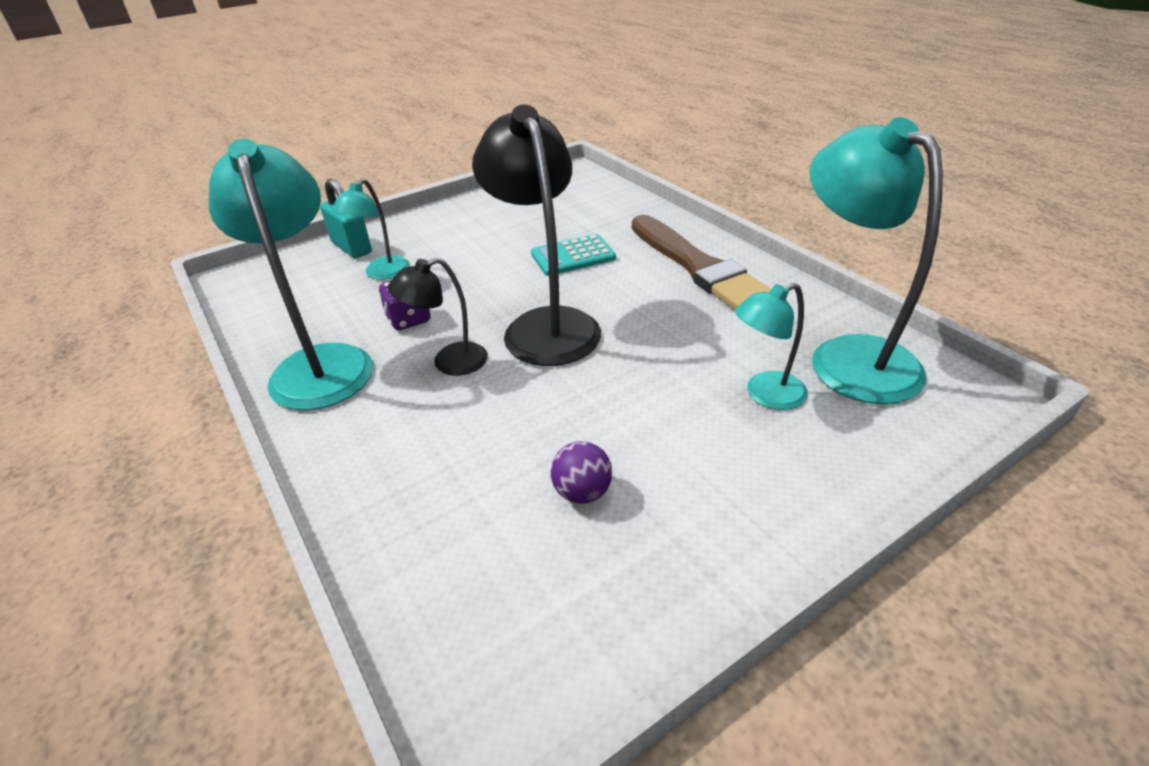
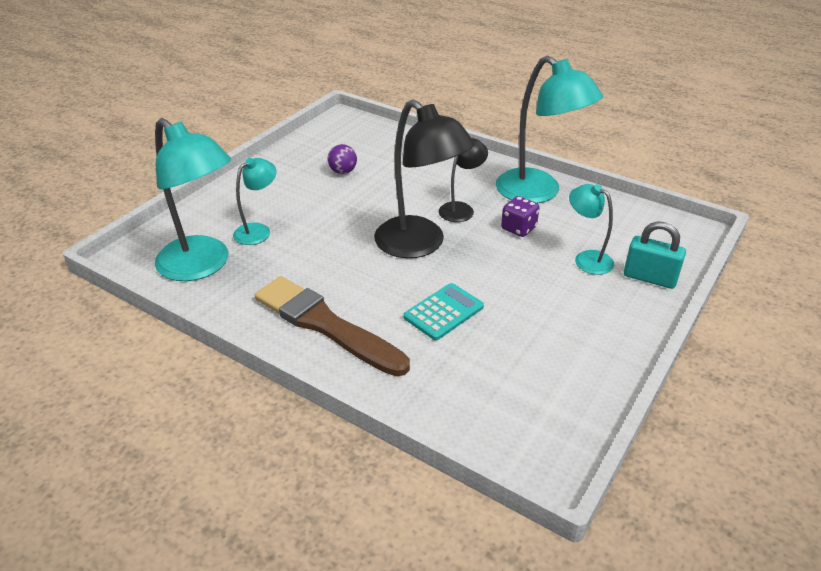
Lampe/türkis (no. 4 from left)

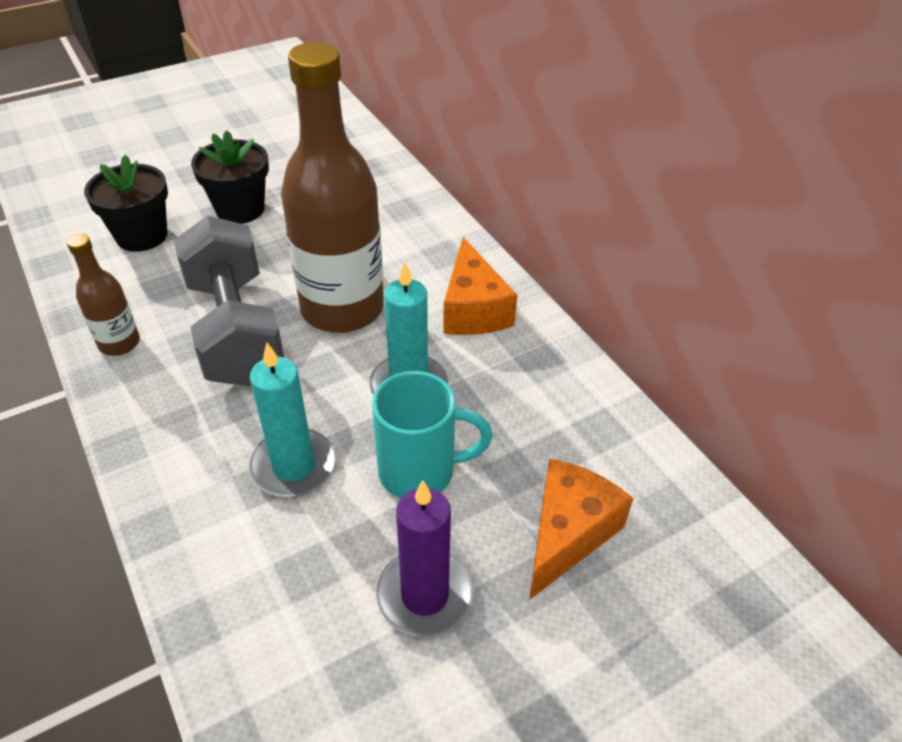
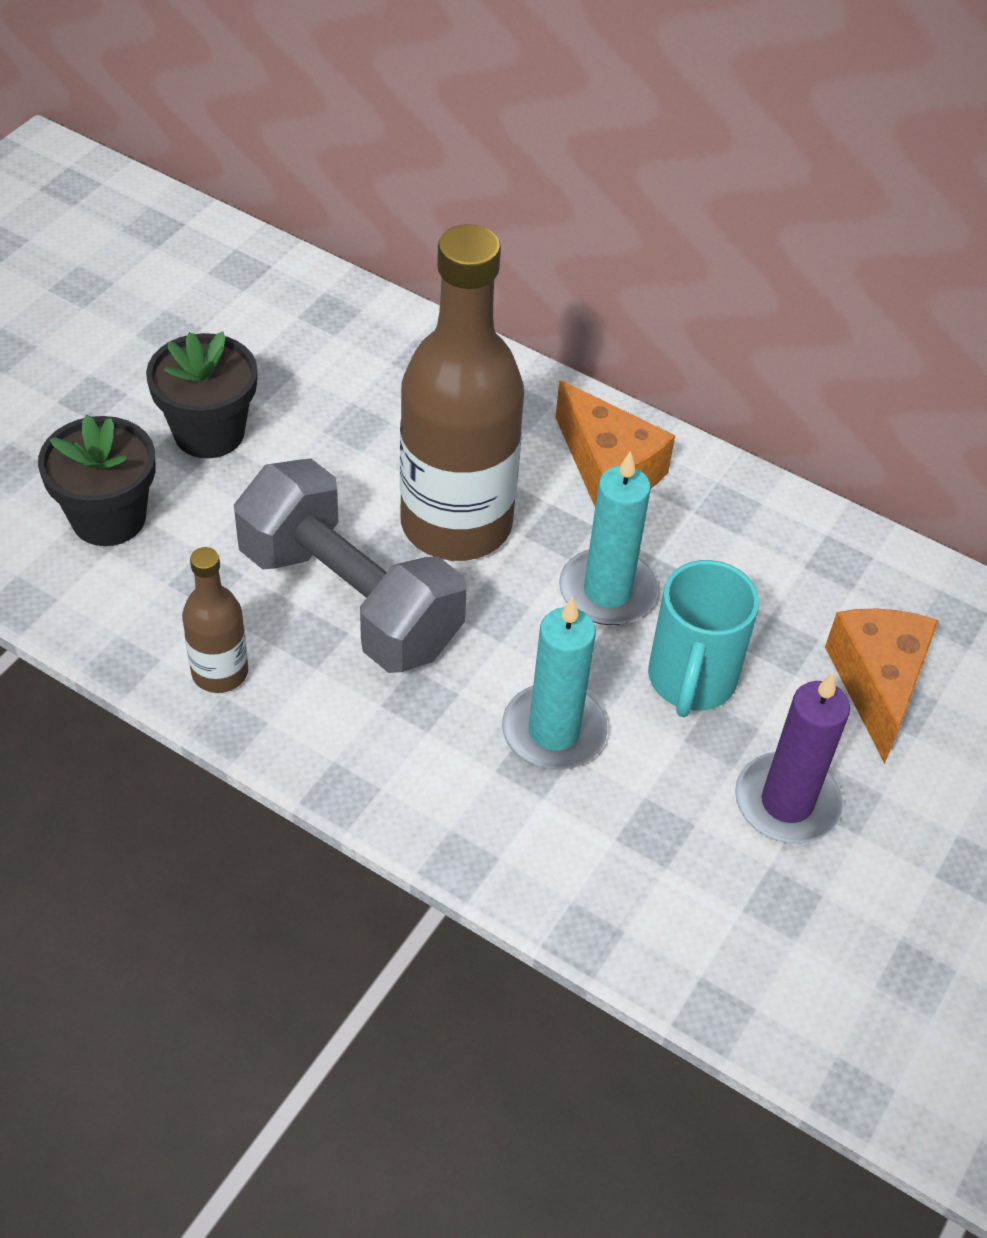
Tasse/türkis

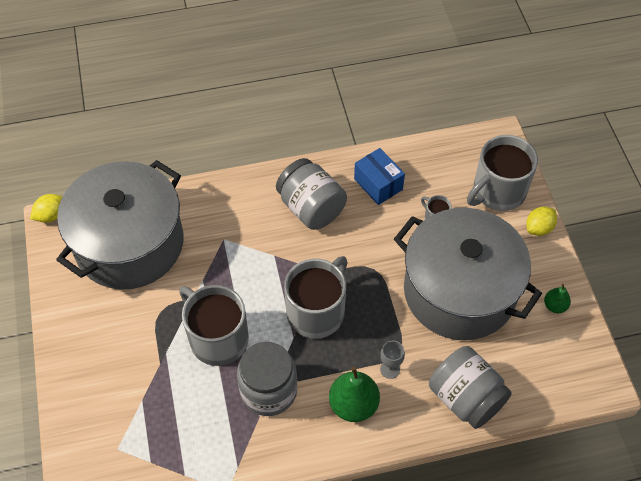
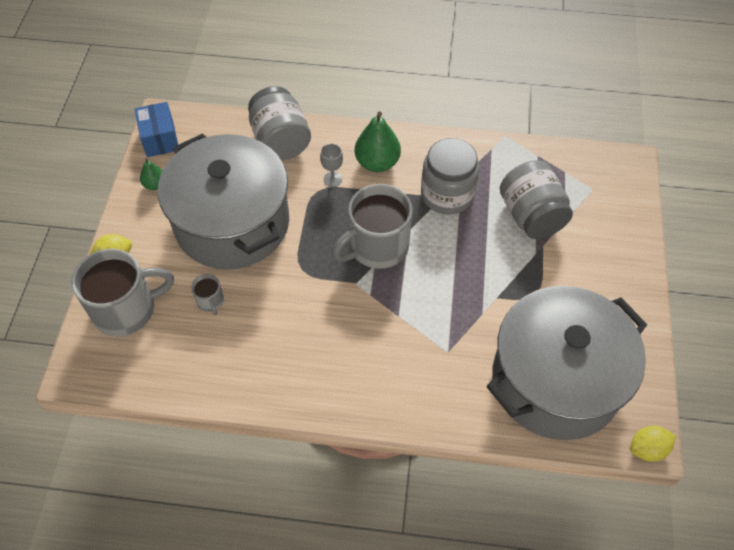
Tasse/grau (no. 1 from left in the first image)
Einmachglas/grau (no. 3 from left)
Schachtel/blau

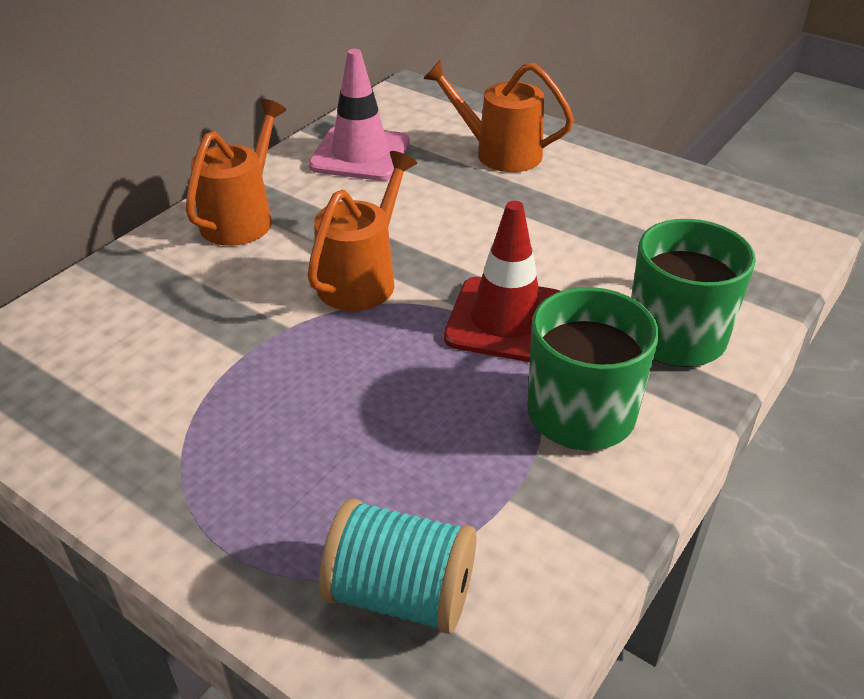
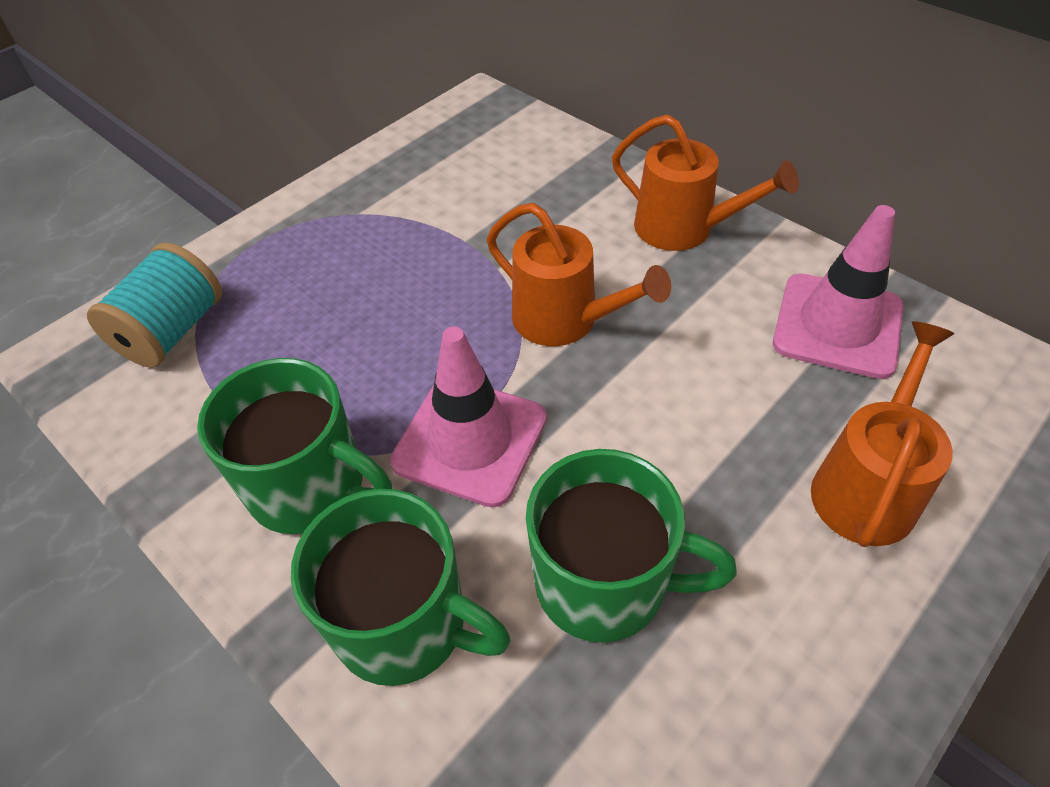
Leitkegel/rosa (no. 1 from left)
Tasse/grün (no. 3 from left)

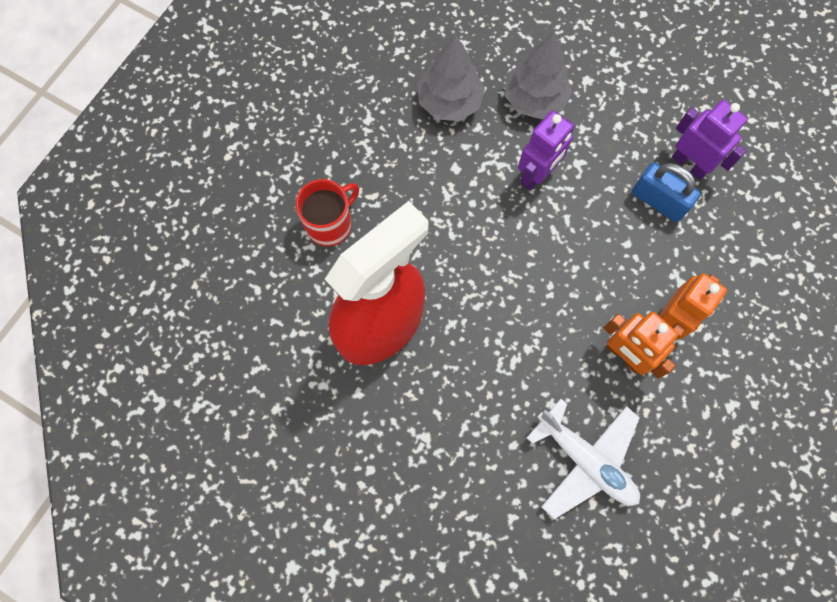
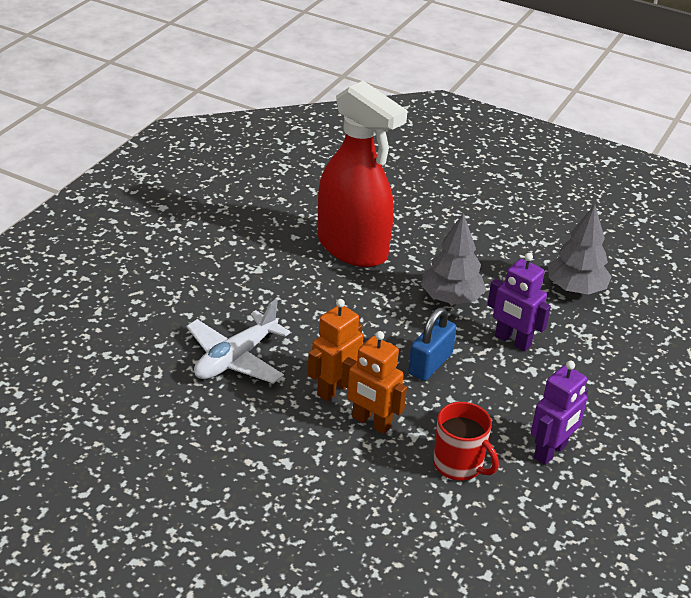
Tasse/rot
Baum/grau (no. 1 from left)
Vorhängeschloss/blau

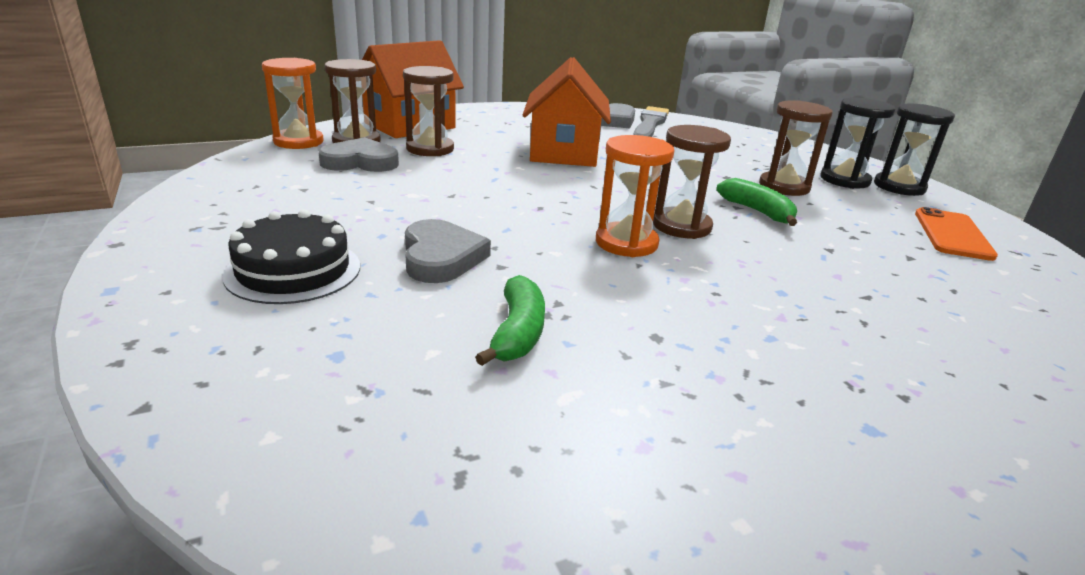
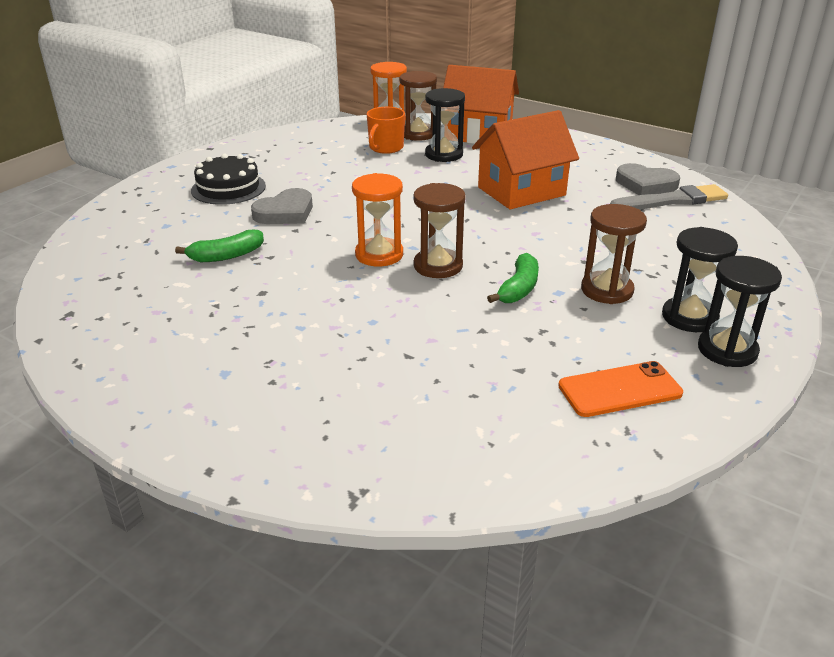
Tasse/orange
Sanduhr/schwarz (no. 1 from left)

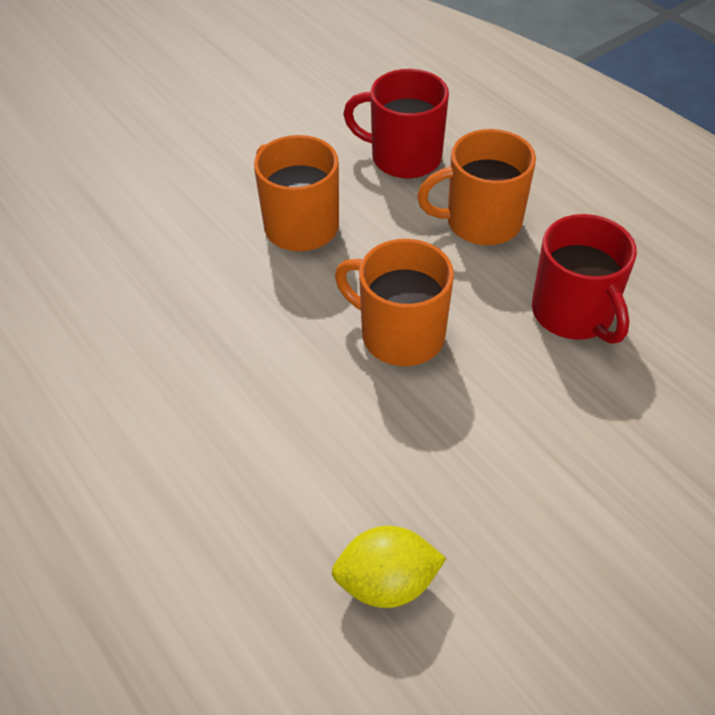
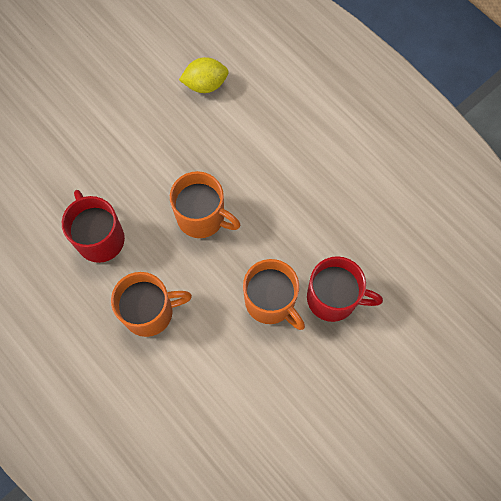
Tasse/rot (no. 2 from left)

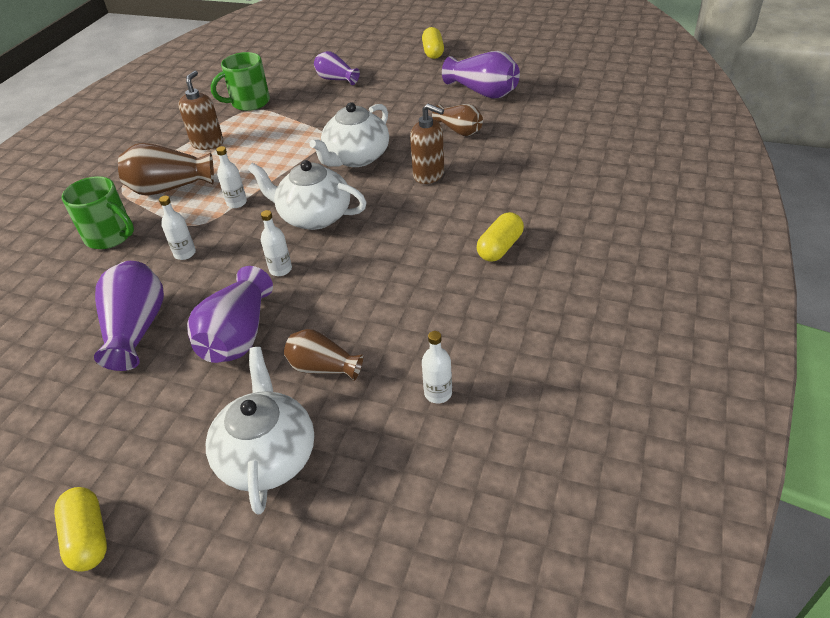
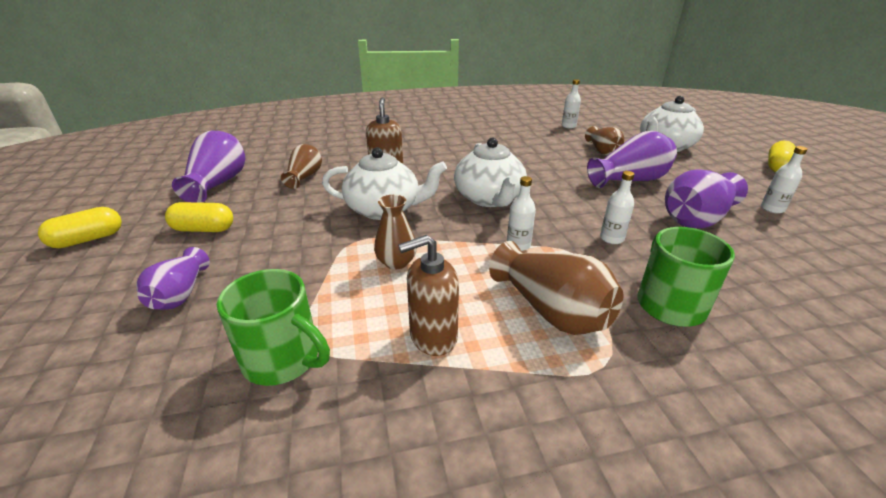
Flasche/weiß (no. 4 from left)
Kapsel/gelb (no. 2 from left)
Vase/braun (no. 2 from left)

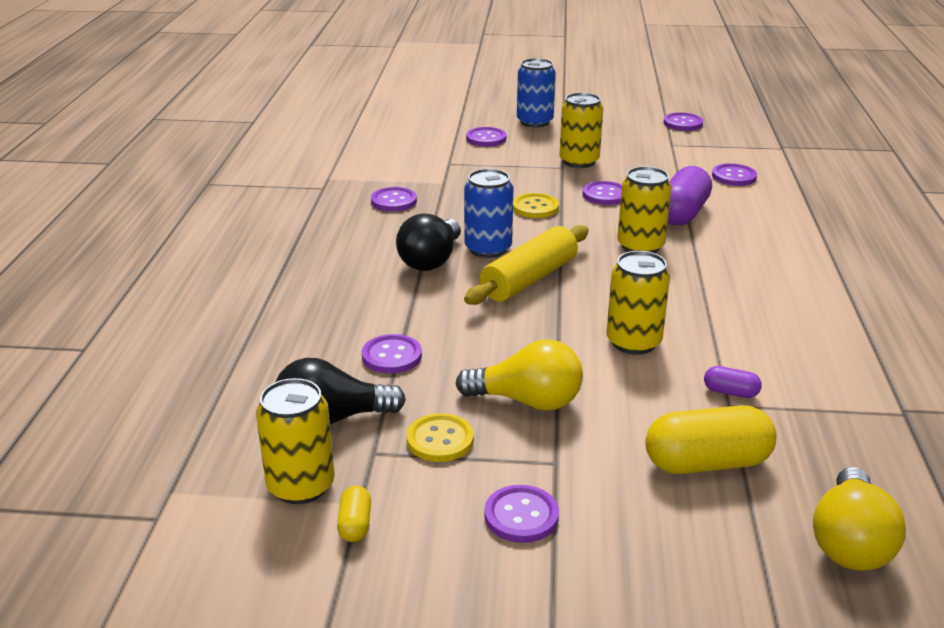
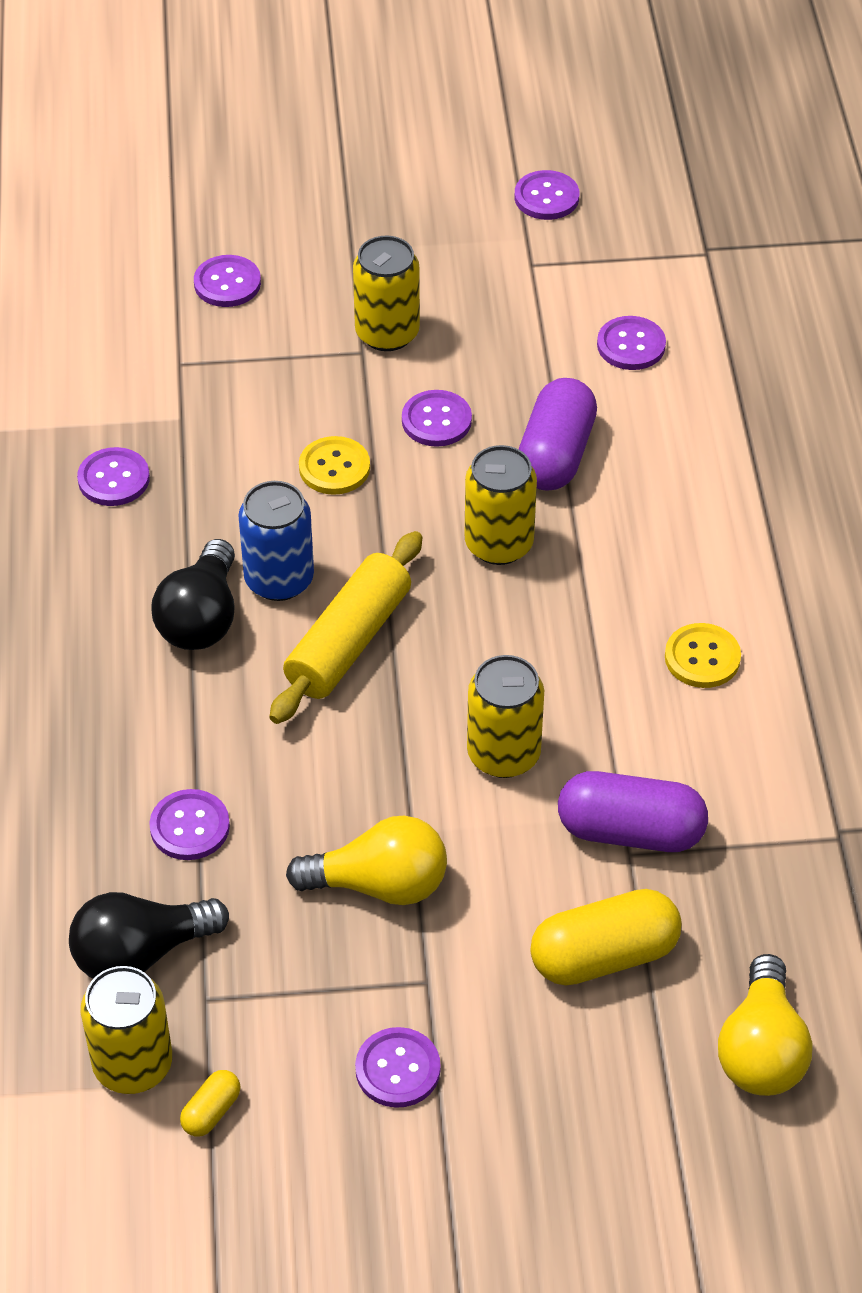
Kapsel/gelb (no. 1 from left)
Knopf/gelb (no. 2 from left)
Dose/blau (no. 2 from left in the first image)
Kapsel/lila (no. 2 from left)

